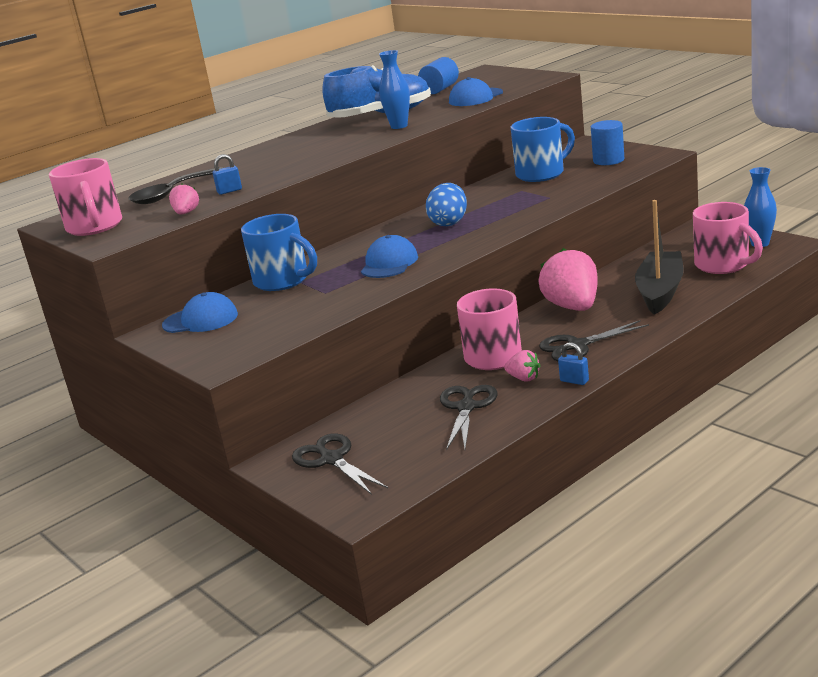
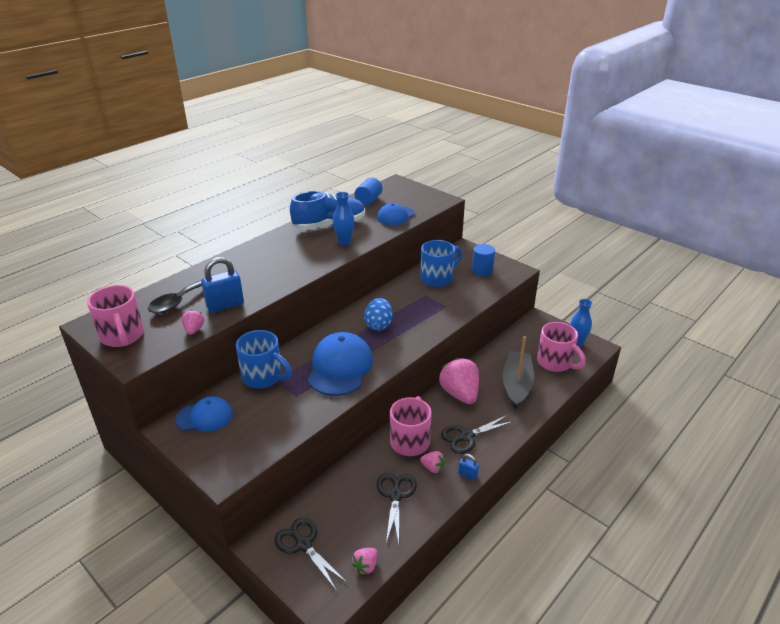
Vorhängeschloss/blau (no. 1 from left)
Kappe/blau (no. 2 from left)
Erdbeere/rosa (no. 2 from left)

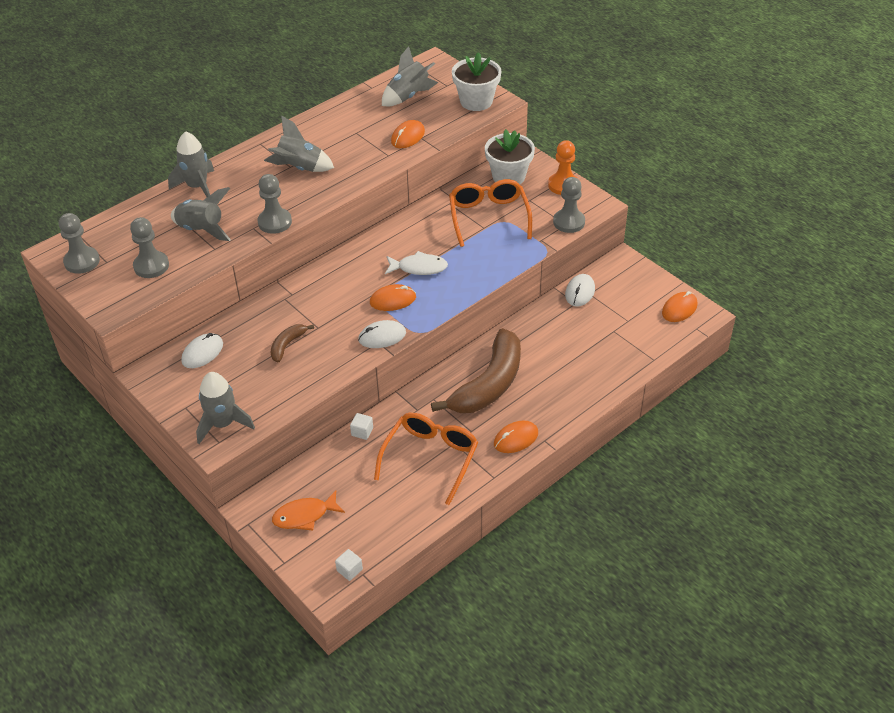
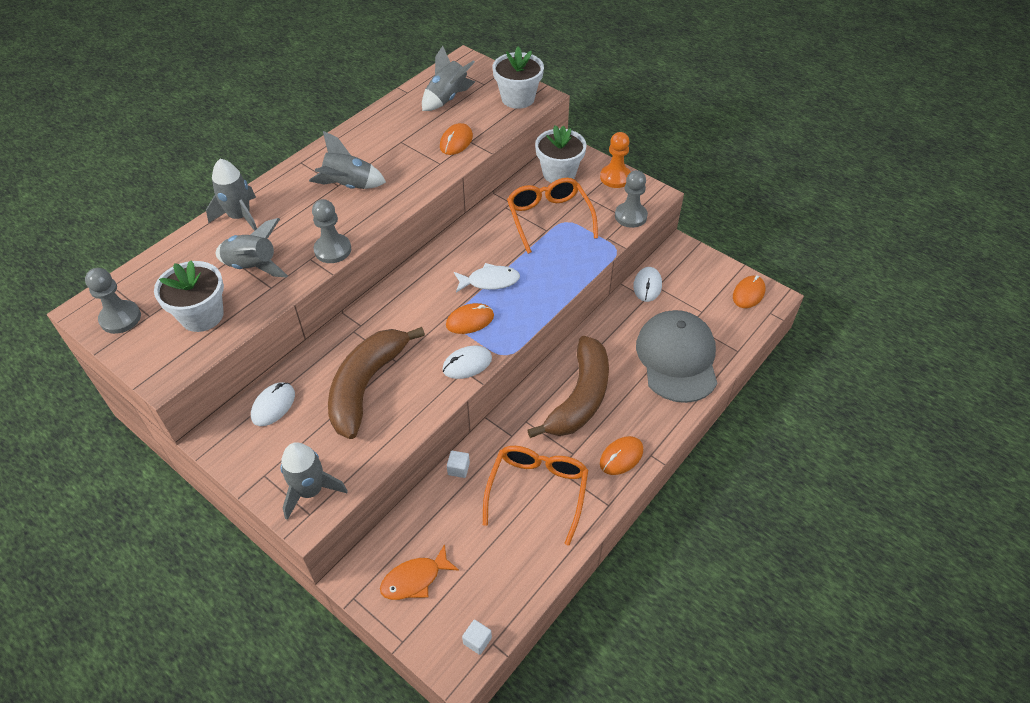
Blumentopf/weiß (no. 1 from left)
Banane/braun (no. 1 from left)
Kappe/grau

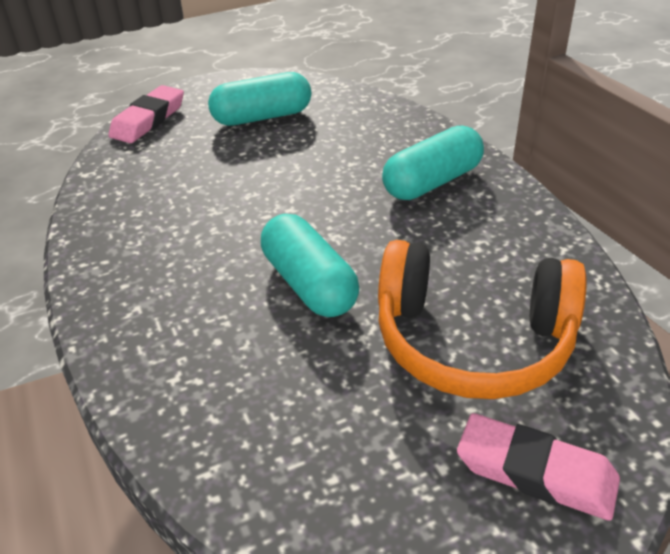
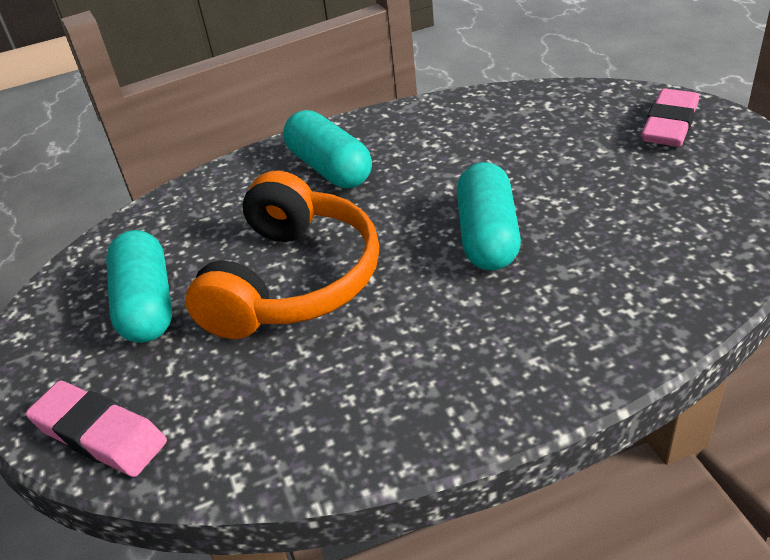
Kapsel/türkis (no. 3 from left)
Kopfhörer/orange

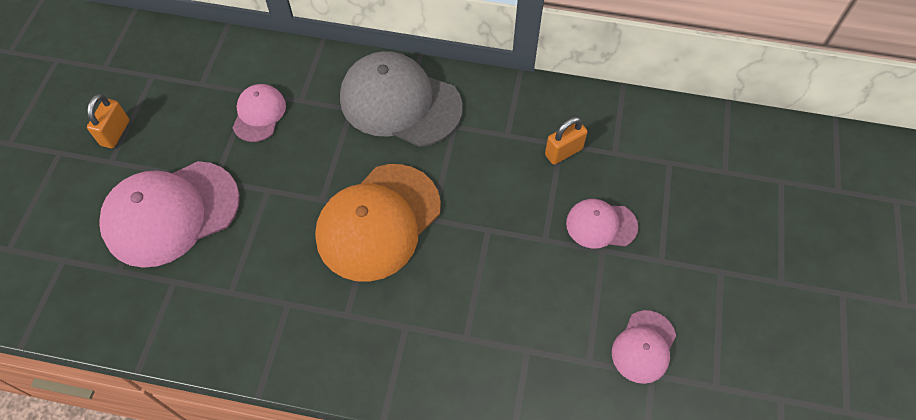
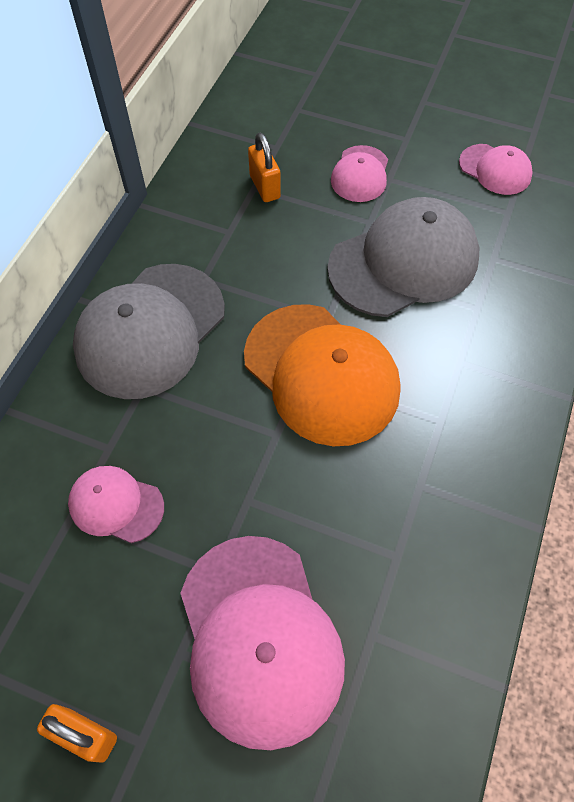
Kappe/grau (no. 2 from left)

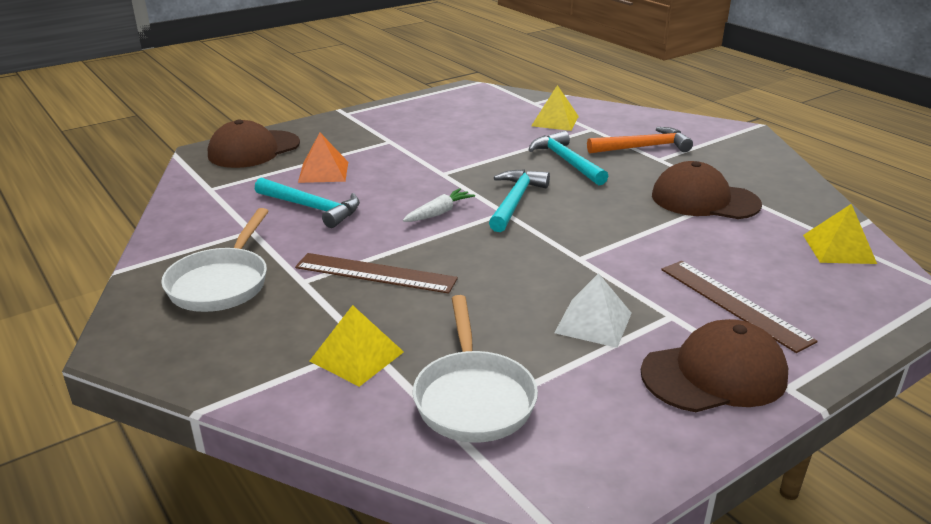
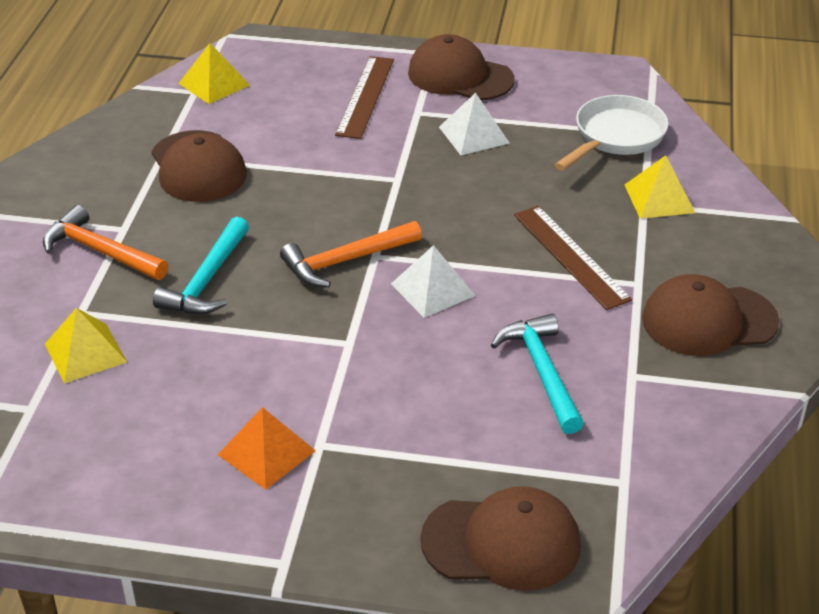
Kappe/braun (no. 4 from left)
Pyramide/orange
Pyramide/weiß (no. 1 from left)
Hammer/orange (no. 2 from left)

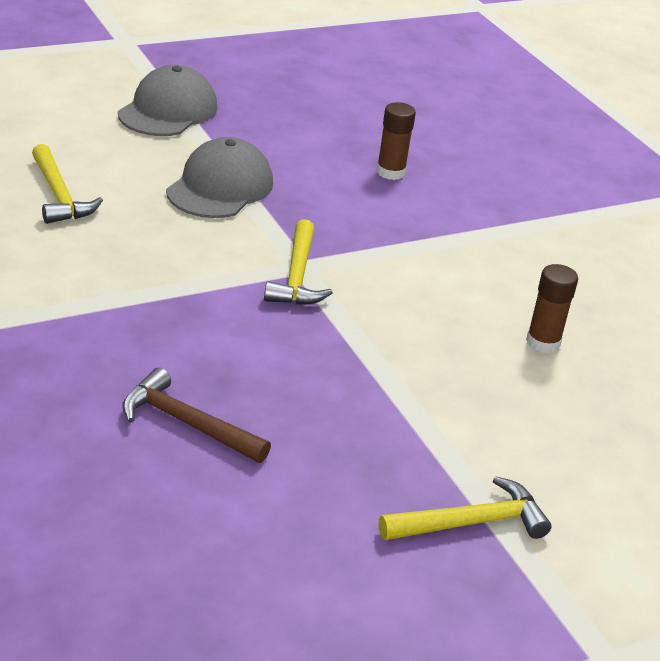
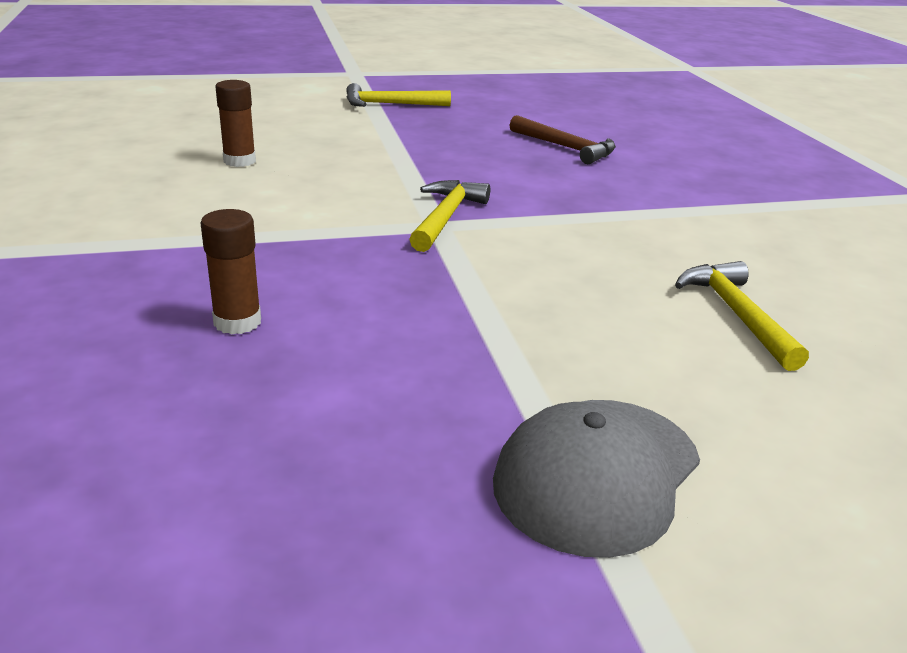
Kappe/grau (no. 2 from left in the first image)

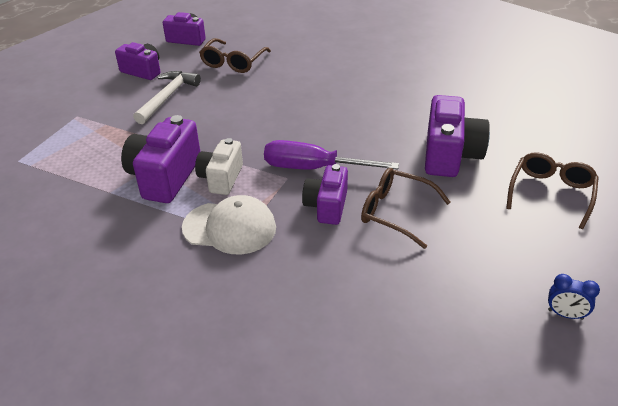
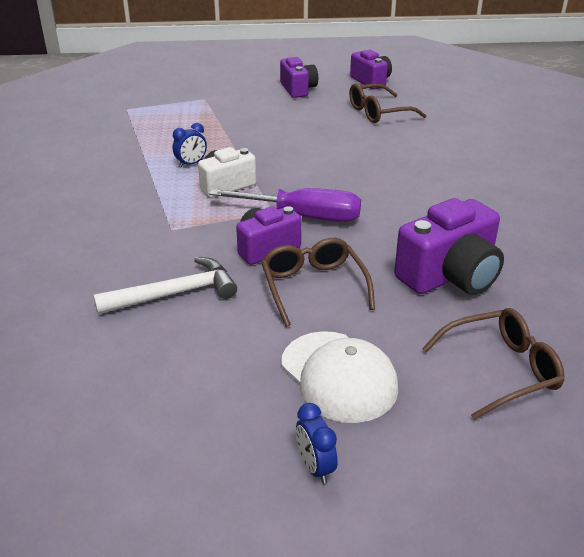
Wecker/blau (no. 1 from left)
Hammer/weiß
Kappe/weiß
Schraubenzieher/lila

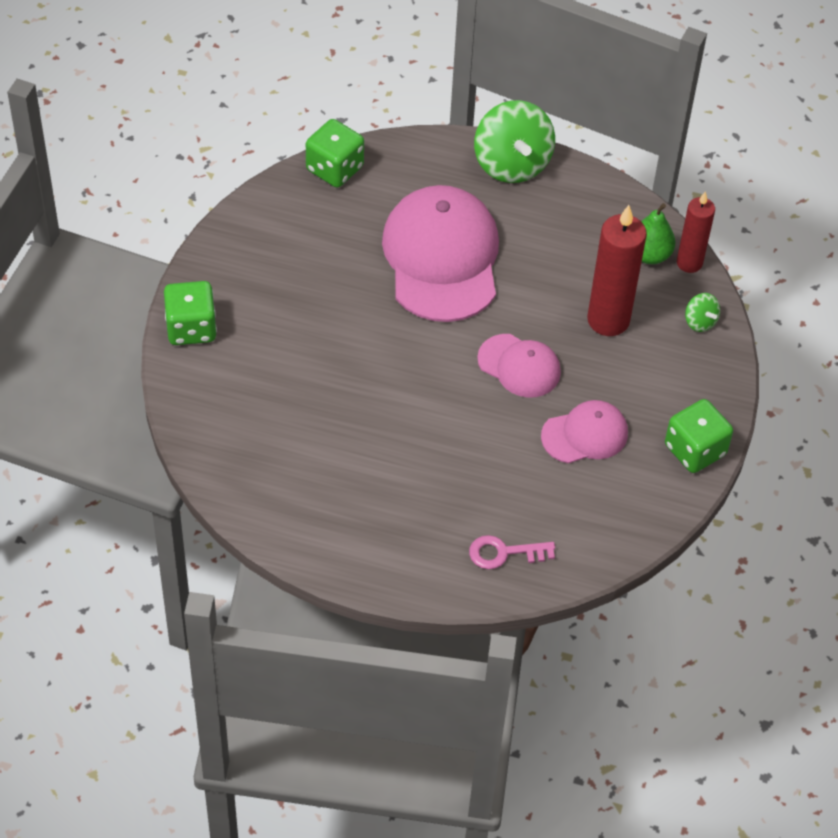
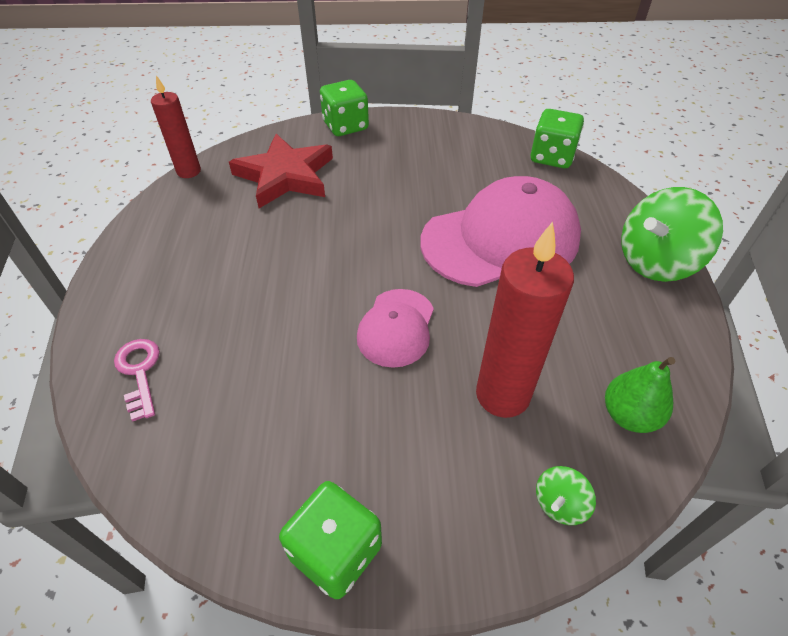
Kappe/rosa (no. 3 from left in the first image)
Kerze/rot (no. 1 from left)
Stern/rot

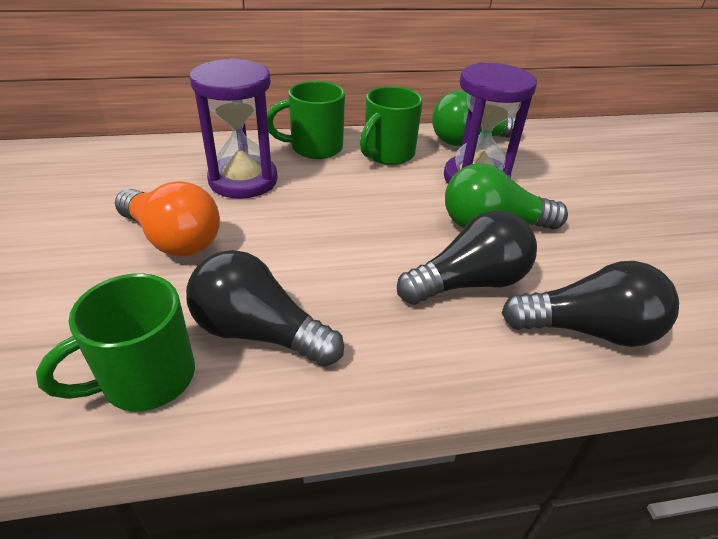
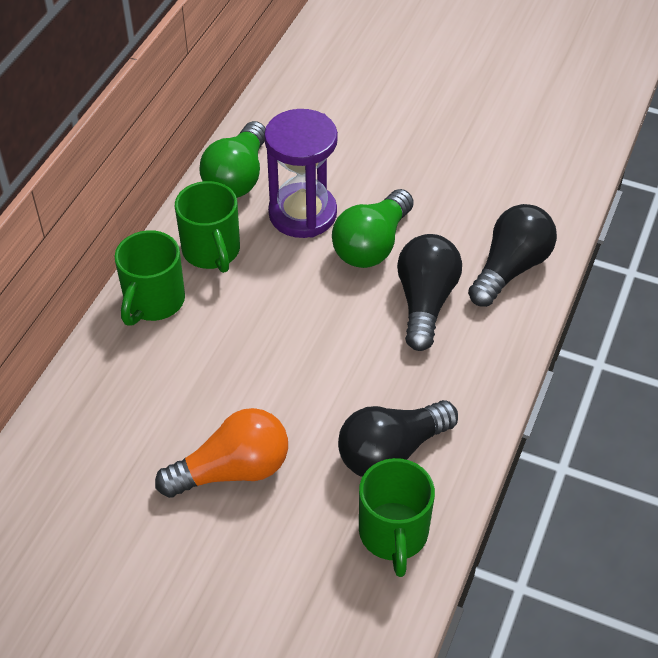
Sanduhr/lila (no. 1 from left in the first image)

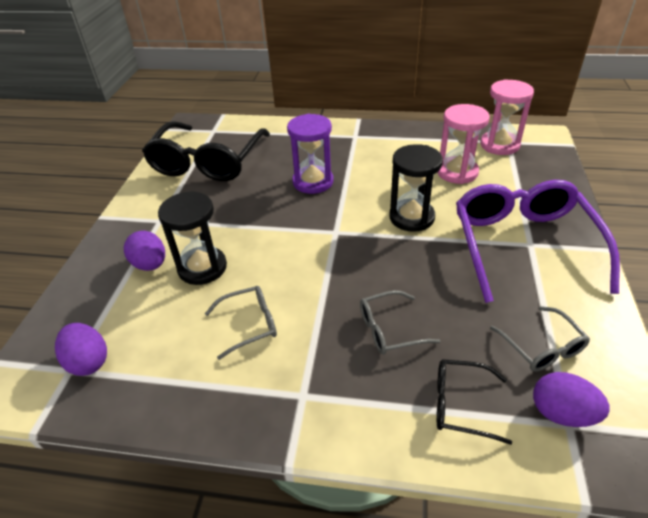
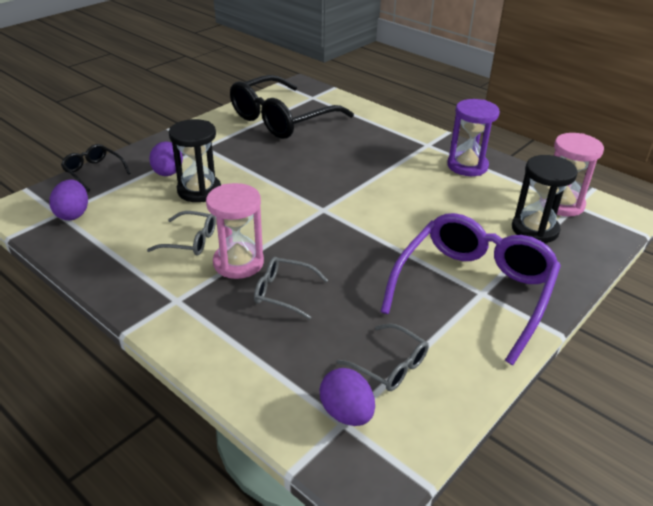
Sanduhr/lila
Sanduhr/schwarz (no. 2 from left)
Sanduhr/rosa (no. 1 from left)
Brille/schwarz (no. 1 from left)
Brille/grau (no. 3 from left)

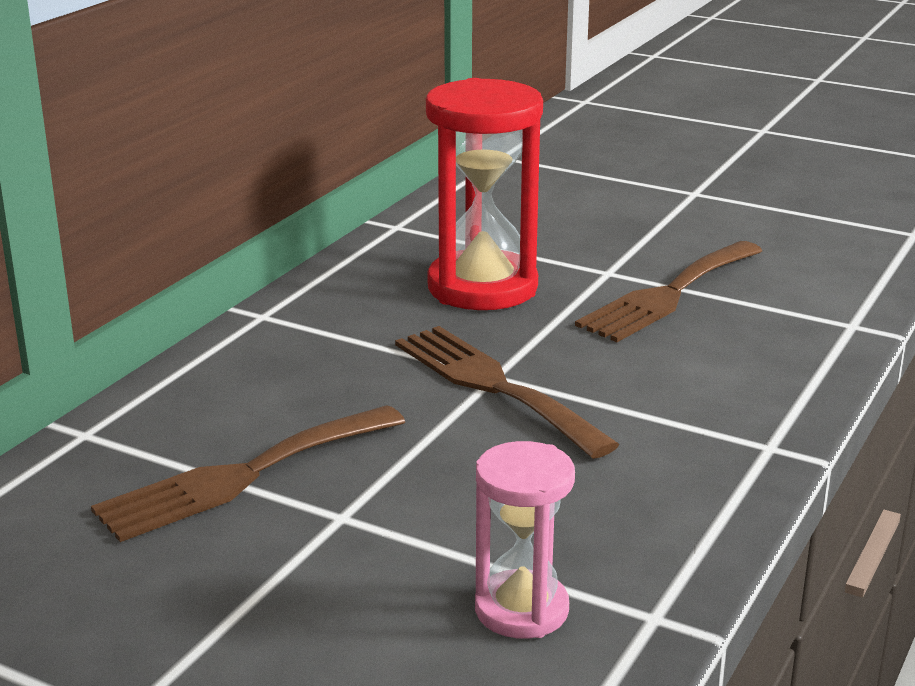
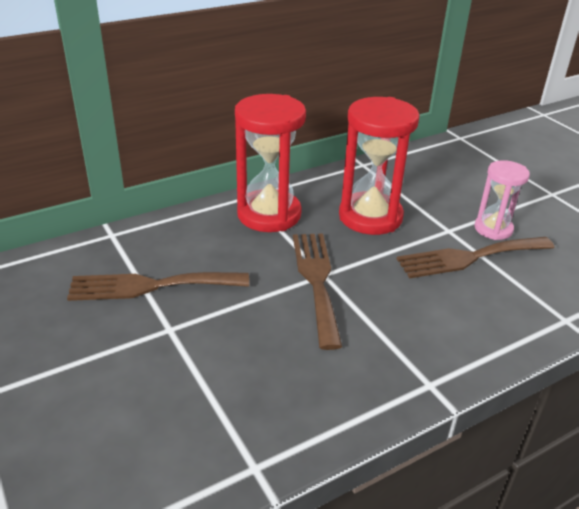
Sanduhr/rosa
Sanduhr/rot (no. 1 from left)

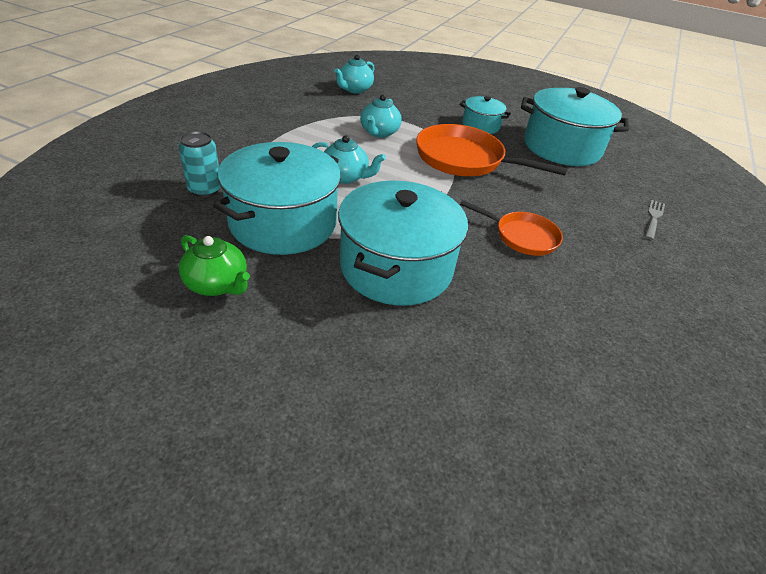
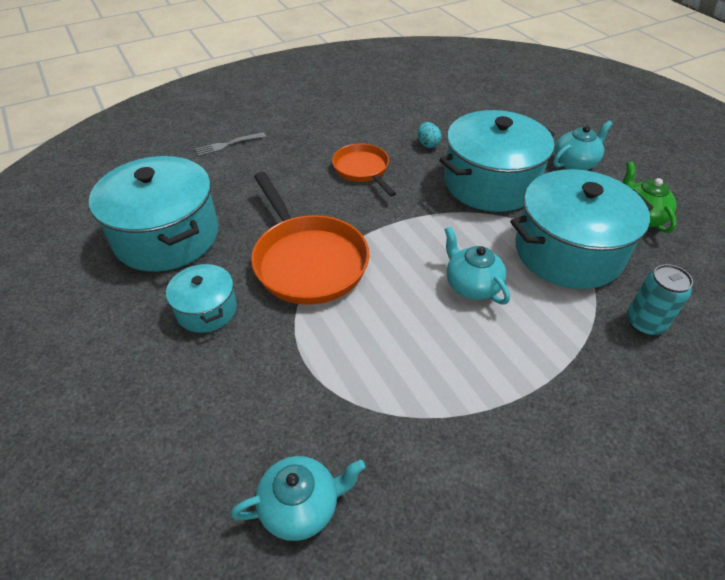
Teekanne/türkis (no. 3 from left)
Ei/türkis

